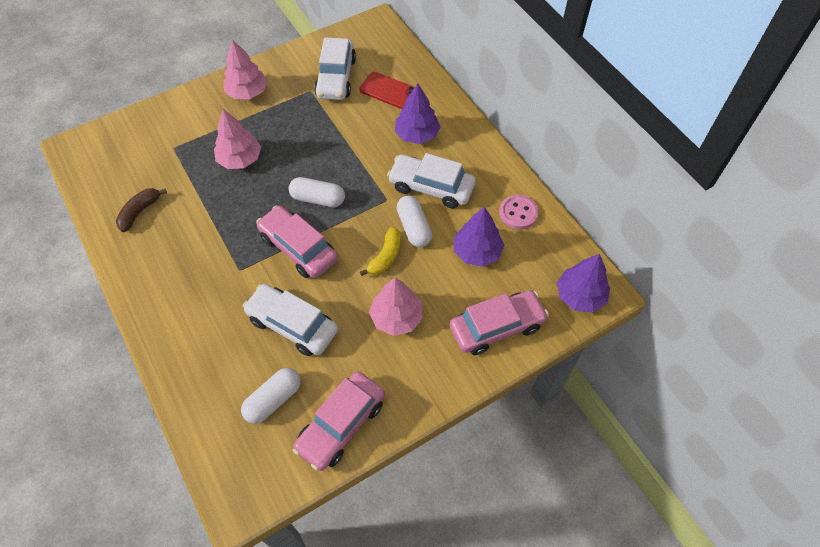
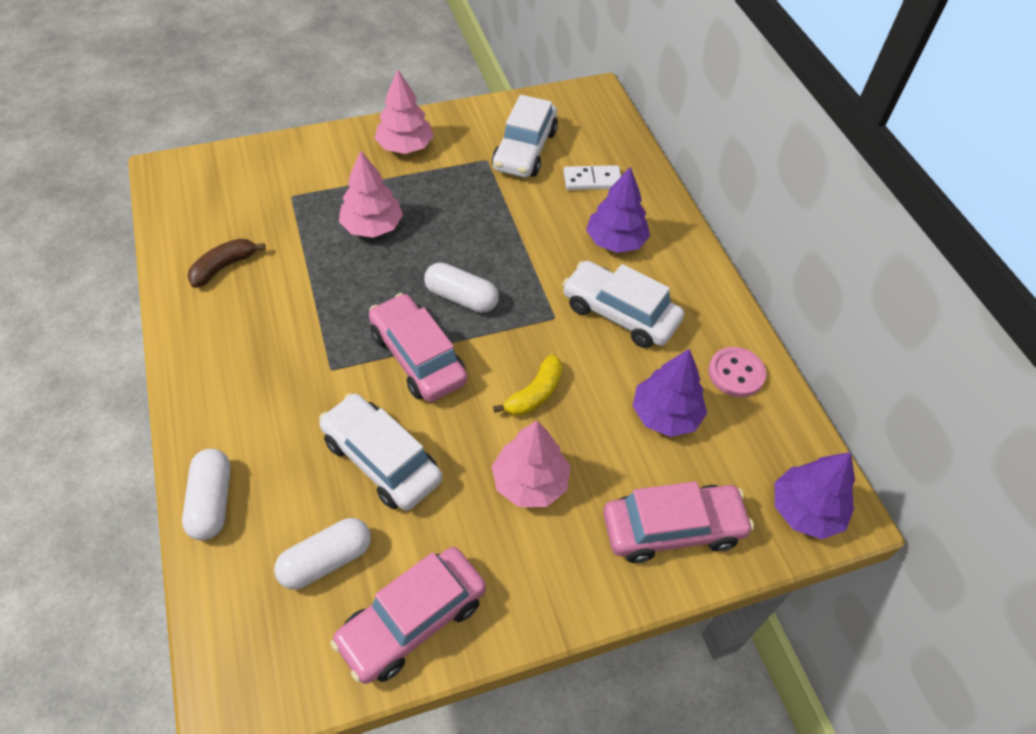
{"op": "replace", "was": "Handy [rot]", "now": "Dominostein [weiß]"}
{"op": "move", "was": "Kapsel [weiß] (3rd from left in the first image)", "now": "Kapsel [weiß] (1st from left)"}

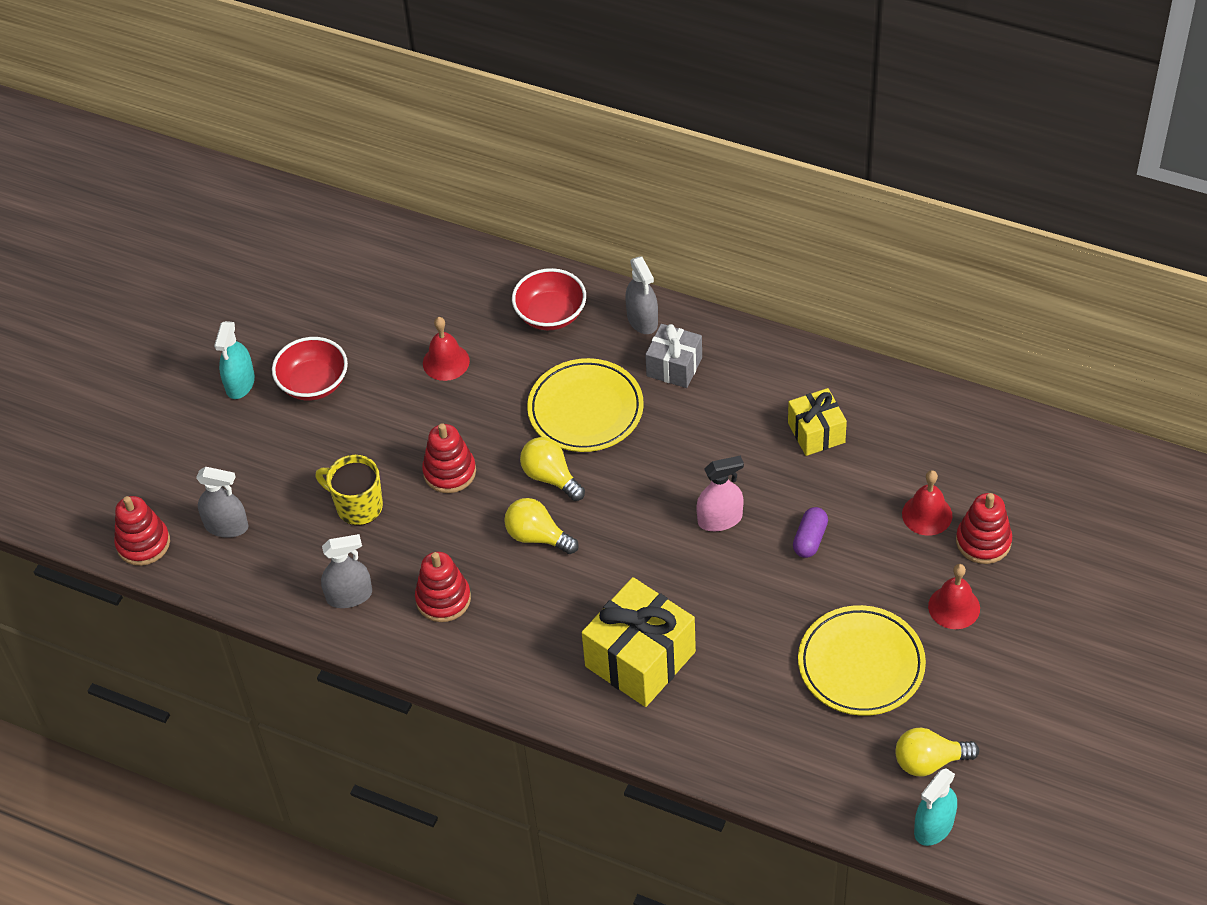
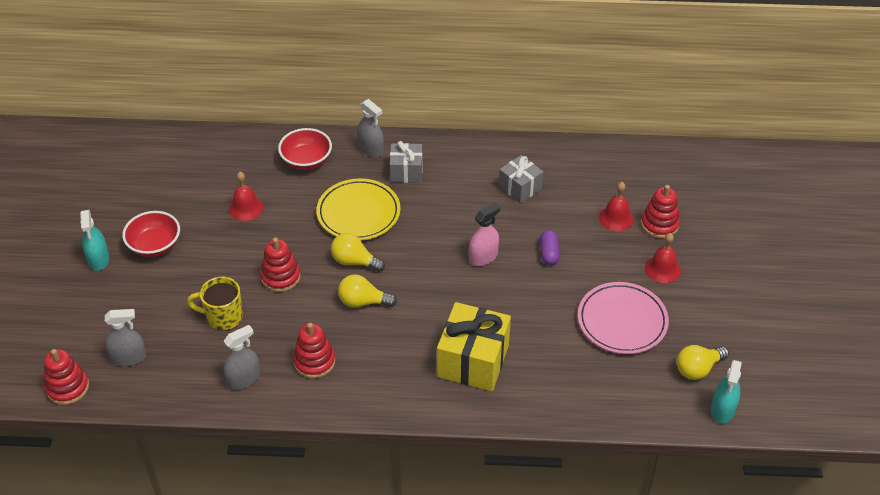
{"op": "recolor", "was": "Geschenk [gelb] (2nd from left)", "now": "Geschenk [grau] (2nd from left)"}
{"op": "recolor", "was": "Teller [gelb] (2nd from left)", "now": "Teller [rosa]"}

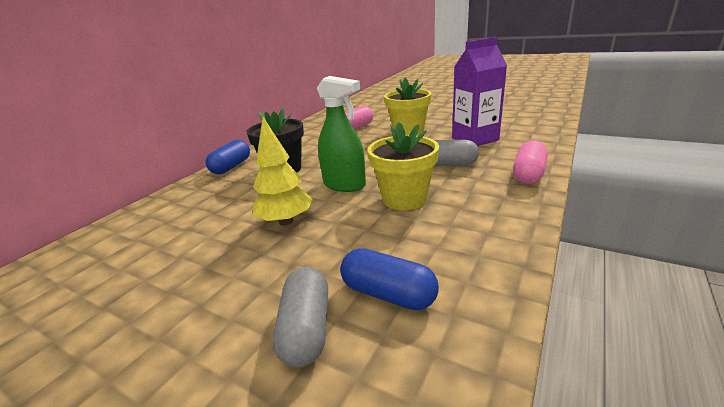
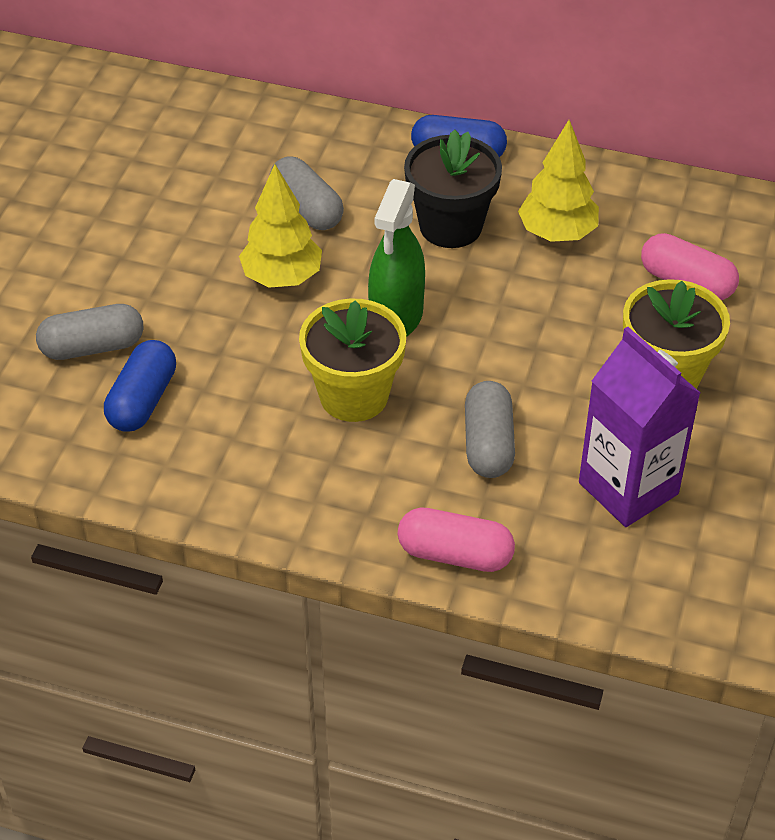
{"op": "insert", "now": "Kapsel [grau] (2nd from left)"}
{"op": "insert", "now": "Baum [gelb] (2nd from left)"}

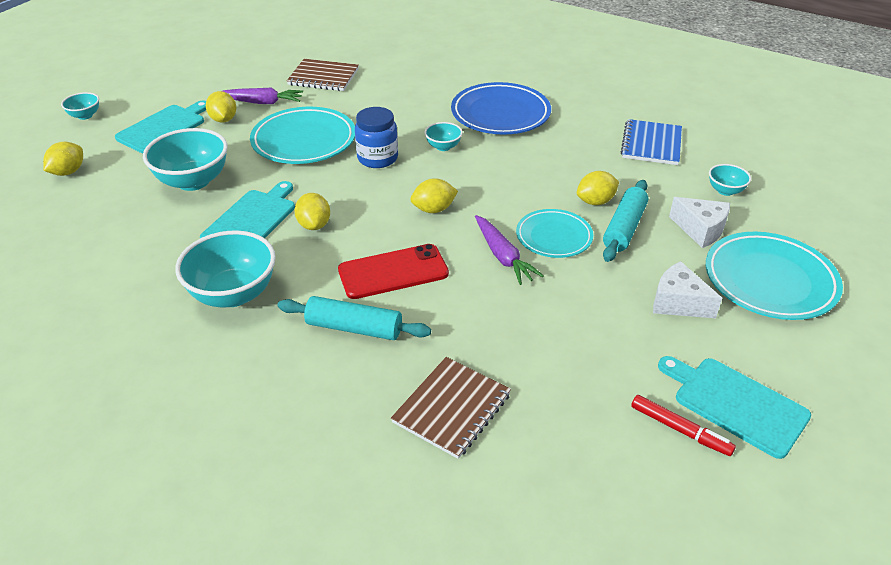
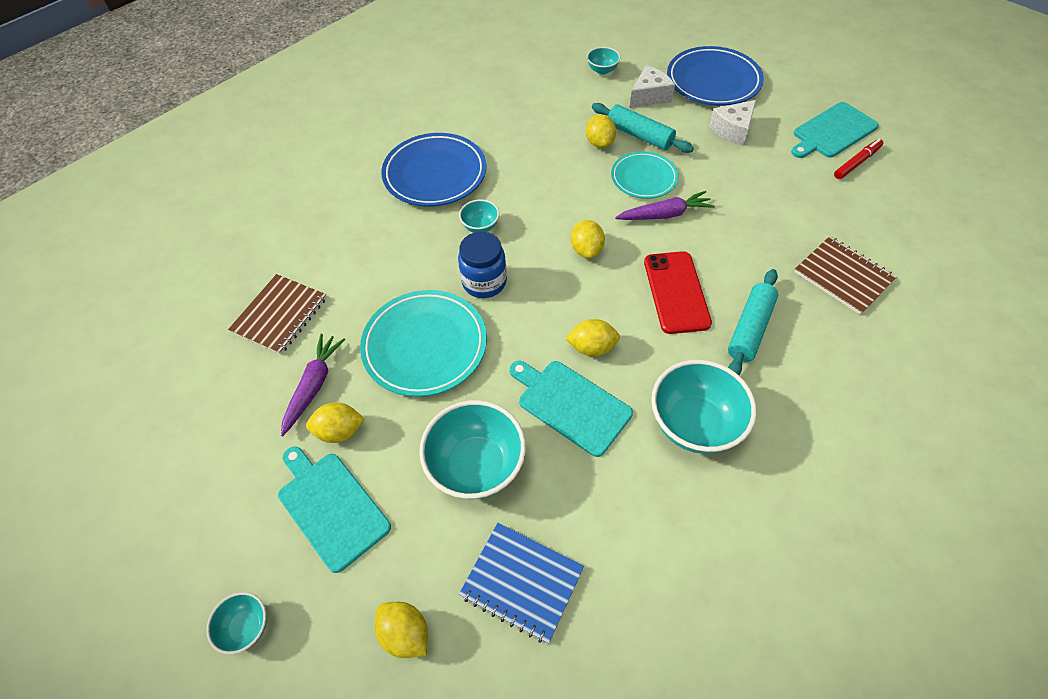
{"op": "move", "was": "Notizbuch [blau]"}
{"op": "recolor", "was": "Teller [türkis] (3rd from left)", "now": "Teller [blau] (2nd from left)"}

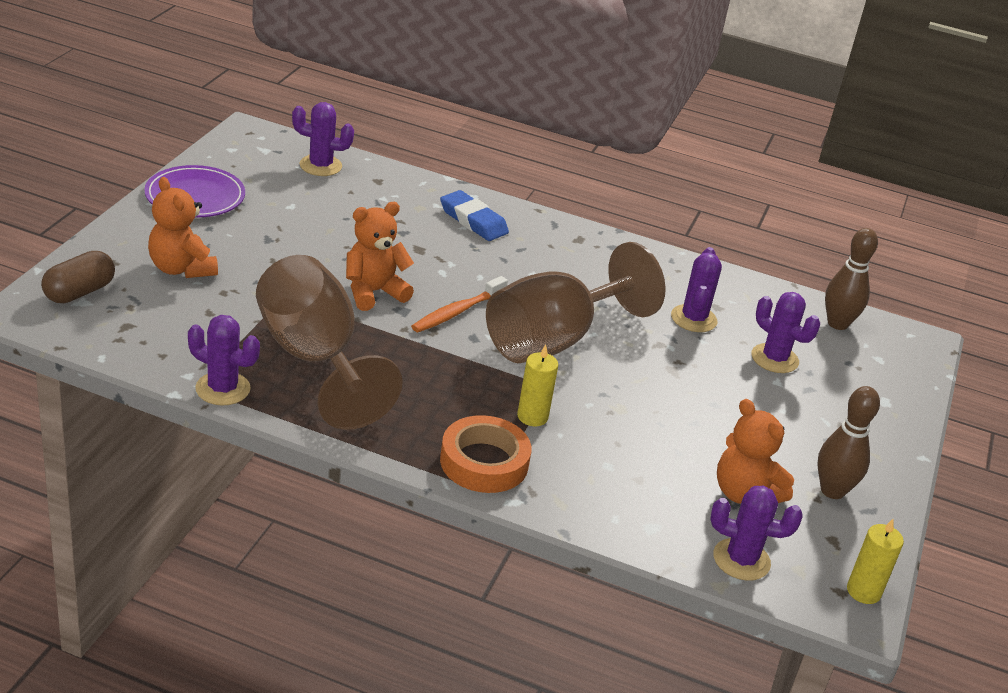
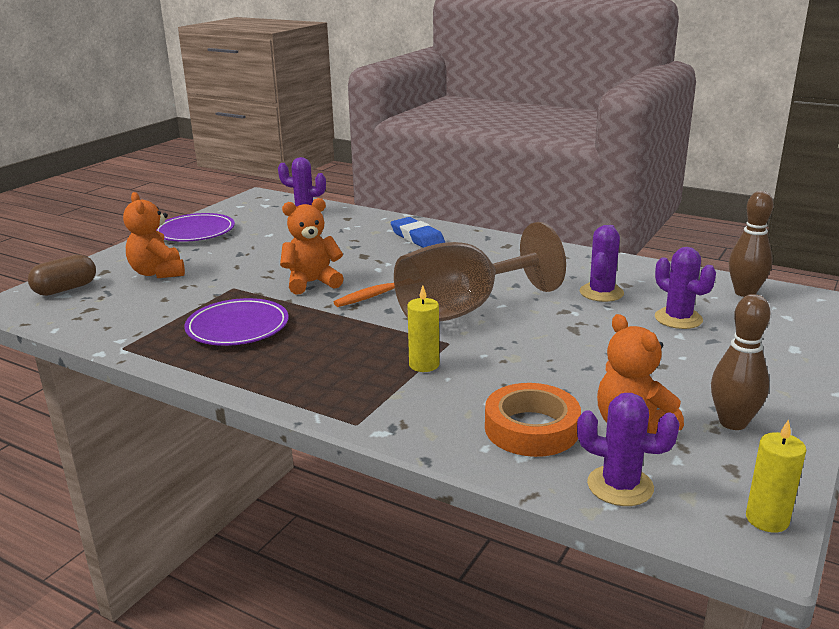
{"op": "delete", "was": "Kaktus [lila] (1st from left)"}
{"op": "replace", "was": "Kelch [braun] (1st from left)", "now": "Teller [lila] (2nd from left)"}
{"op": "move", "was": "Klebeband [orange]"}

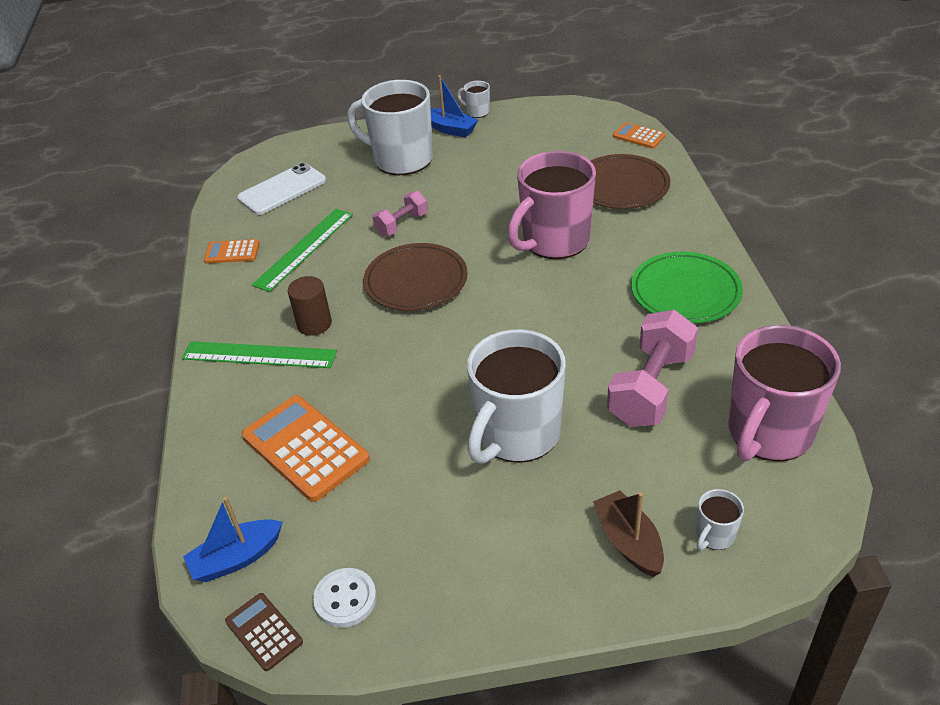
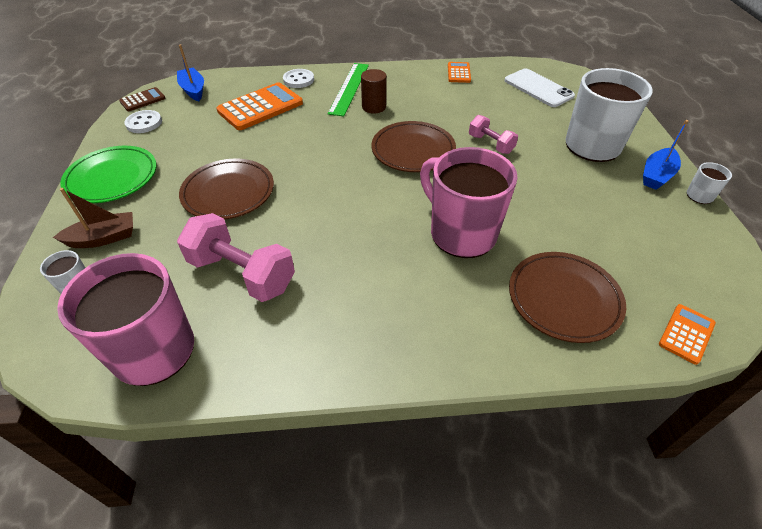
{"op": "delete", "was": "Lineal [grün] (2nd from left)"}
{"op": "replace", "was": "Tasse [weiß] (3rd from left)", "now": "Teller [braun] (1st from left)"}
{"op": "move", "was": "Teller [grün]"}
{"op": "insert", "now": "Knopf [weiß] (2nd from left)"}

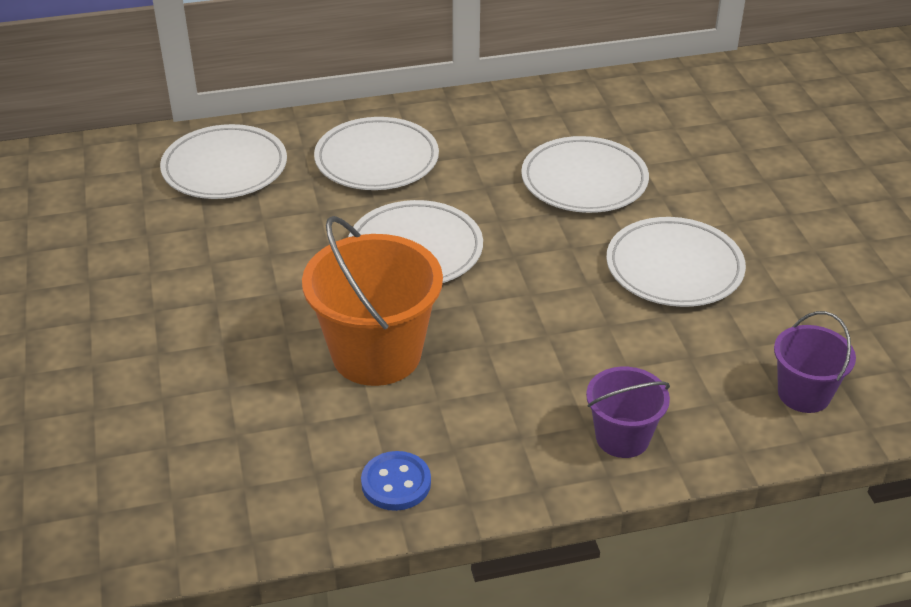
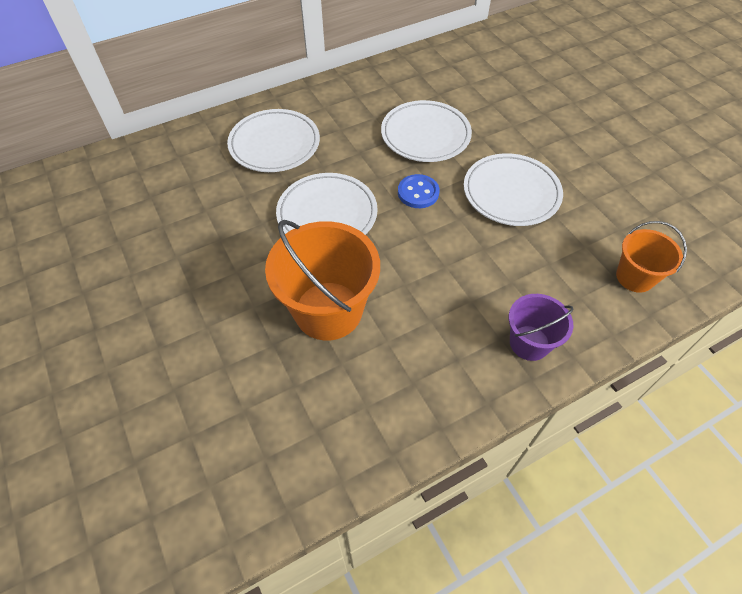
{"op": "delete", "was": "Teller [weiß] (1st from left)"}
{"op": "move", "was": "Knopf [blau]"}
{"op": "recolor", "was": "Eimer [lila] (2nd from left)", "now": "Eimer [orange] (2nd from left)"}

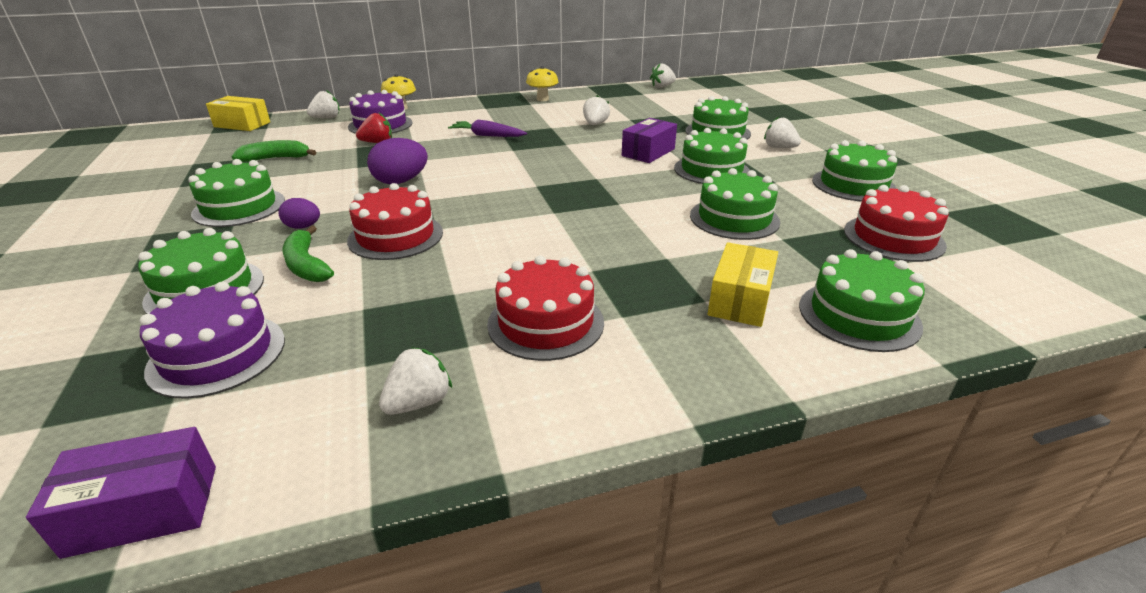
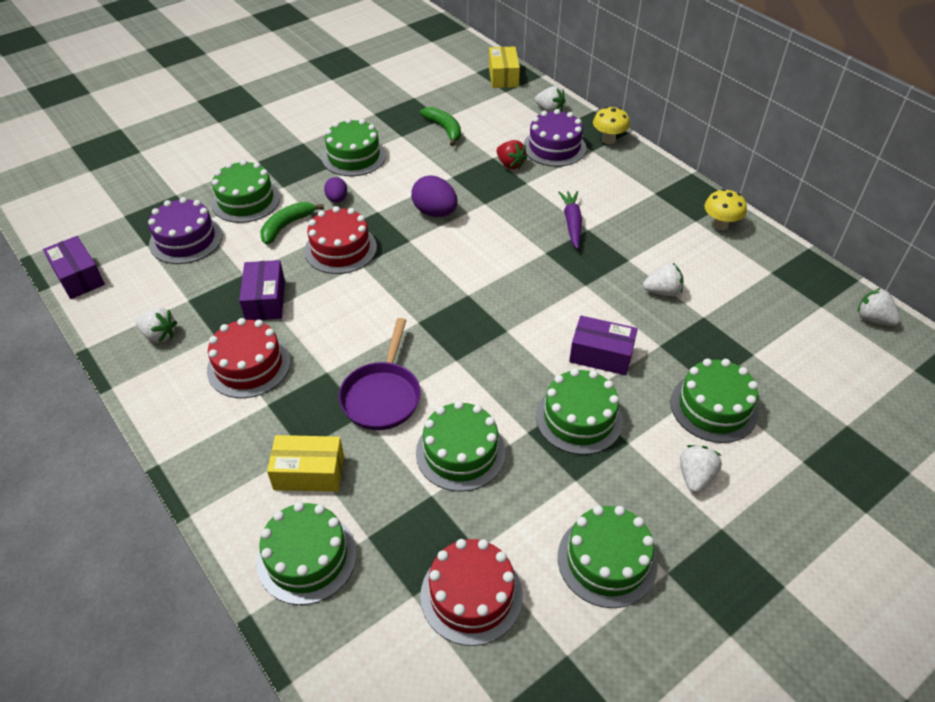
{"op": "insert", "now": "Schachtel [lila] (2nd from left)"}
{"op": "insert", "now": "Pfanne [lila]"}

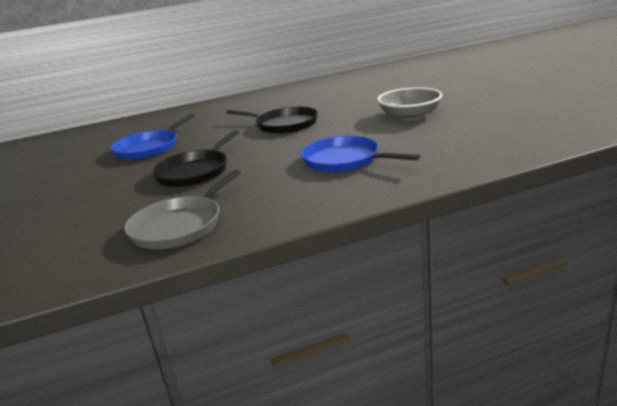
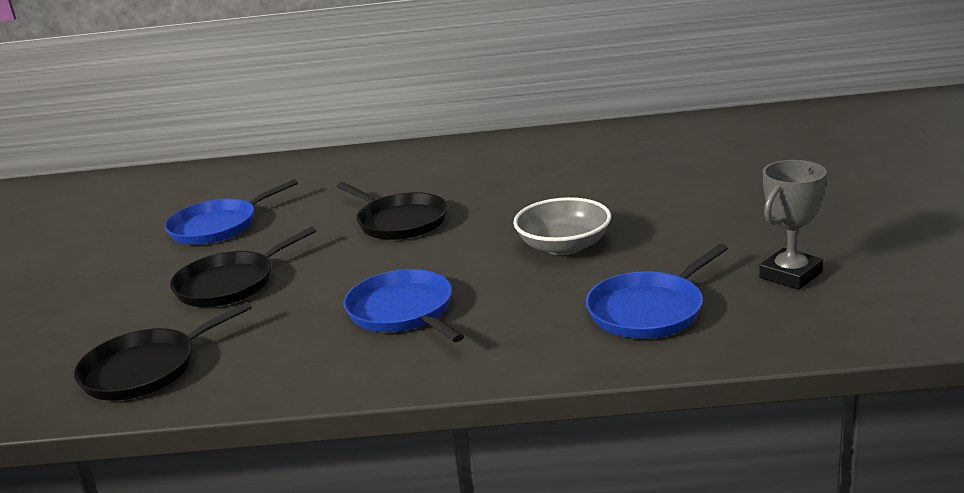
{"op": "recolor", "was": "Pfanne [grau]", "now": "Pfanne [schwarz] (1st from left)"}
{"op": "insert", "now": "Pfanne [blau] (3rd from left)"}
{"op": "insert", "now": "Pokal [grau]"}

